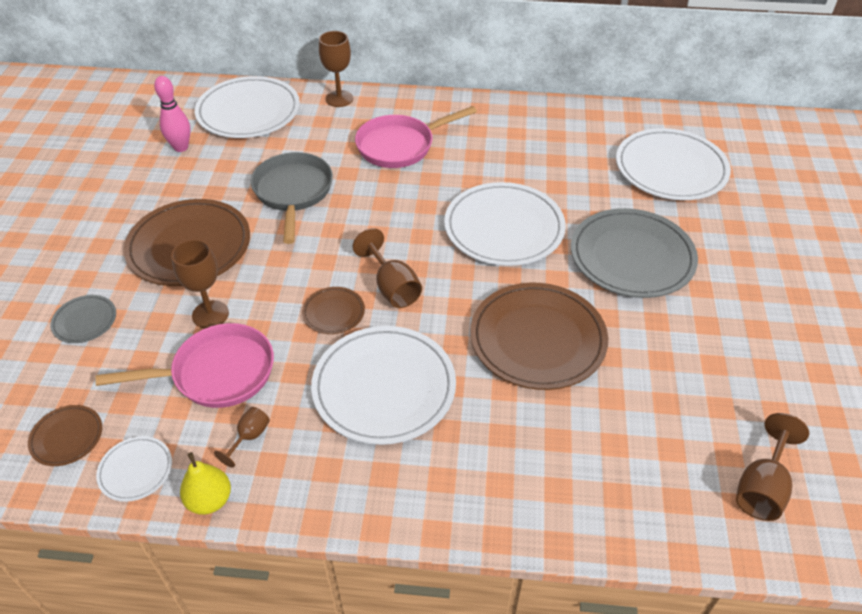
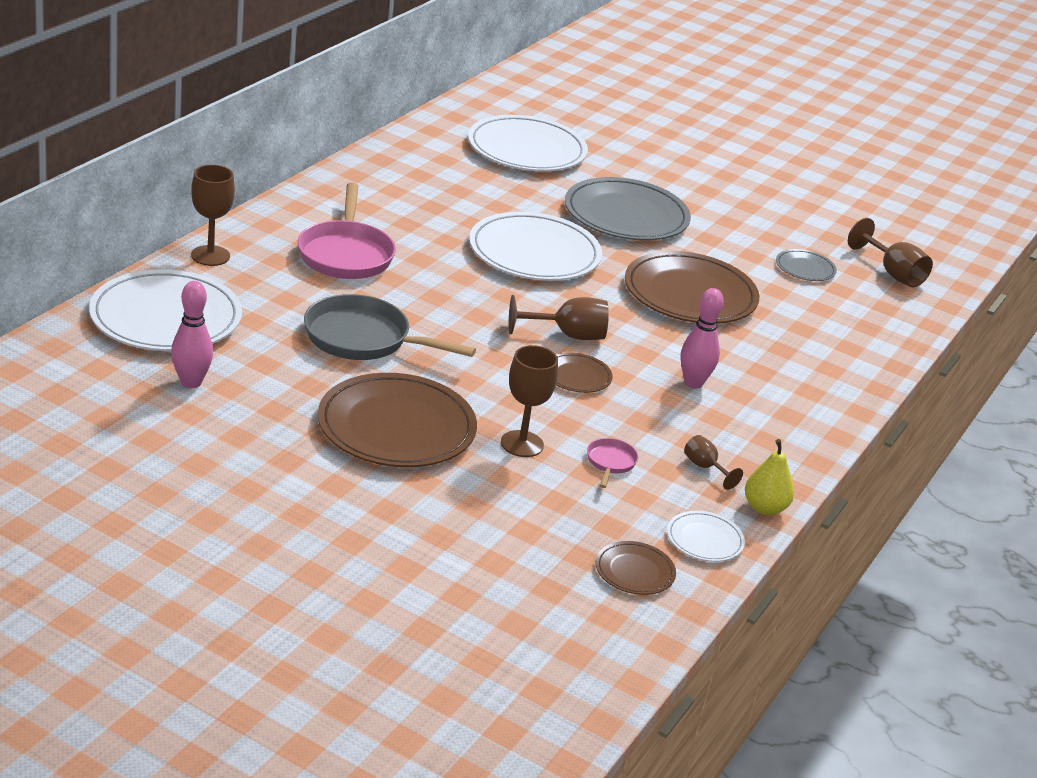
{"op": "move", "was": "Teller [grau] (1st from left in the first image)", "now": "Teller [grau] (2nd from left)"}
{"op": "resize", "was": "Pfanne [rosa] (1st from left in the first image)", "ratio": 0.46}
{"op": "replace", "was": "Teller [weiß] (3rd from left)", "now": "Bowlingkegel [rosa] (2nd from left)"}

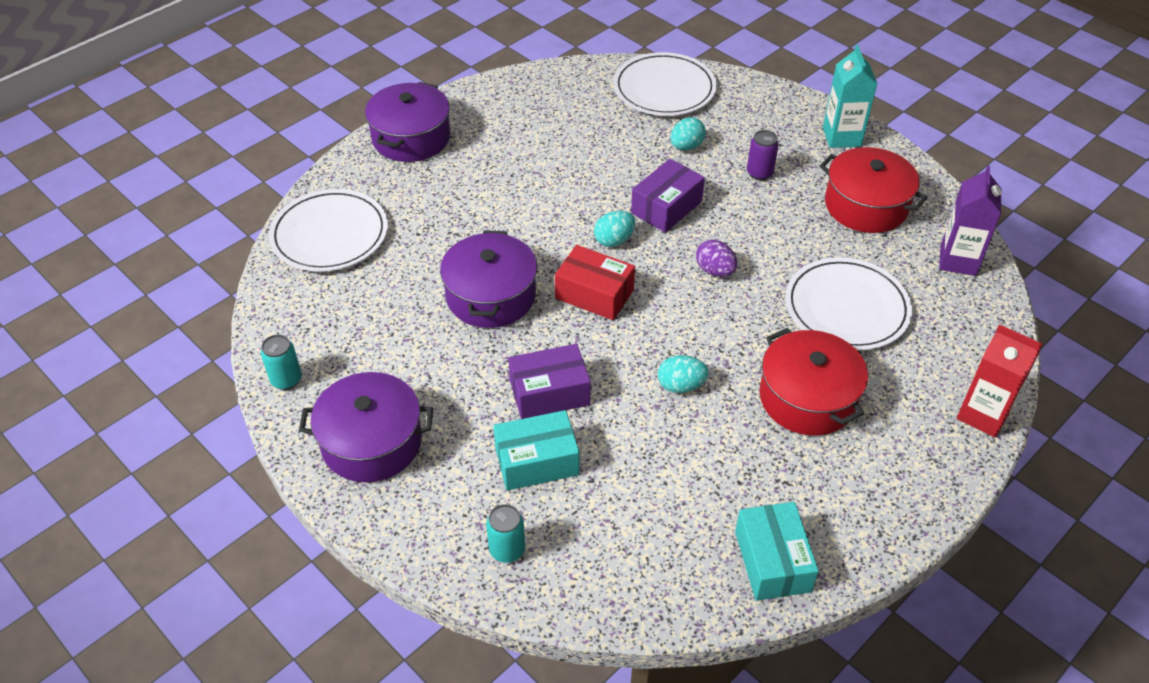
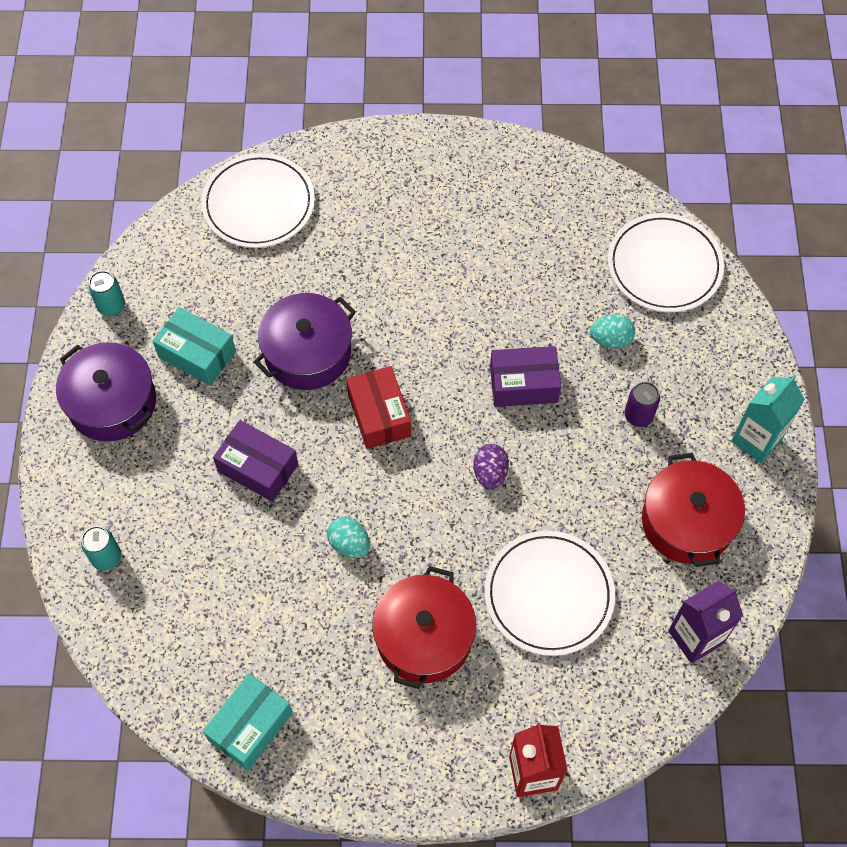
{"op": "delete", "was": "Kochtopf [lila] (2nd from left)"}
{"op": "move", "was": "Schachtel [türkis] (1st from left)"}
{"op": "delete", "was": "Ei [türkis] (1st from left)"}

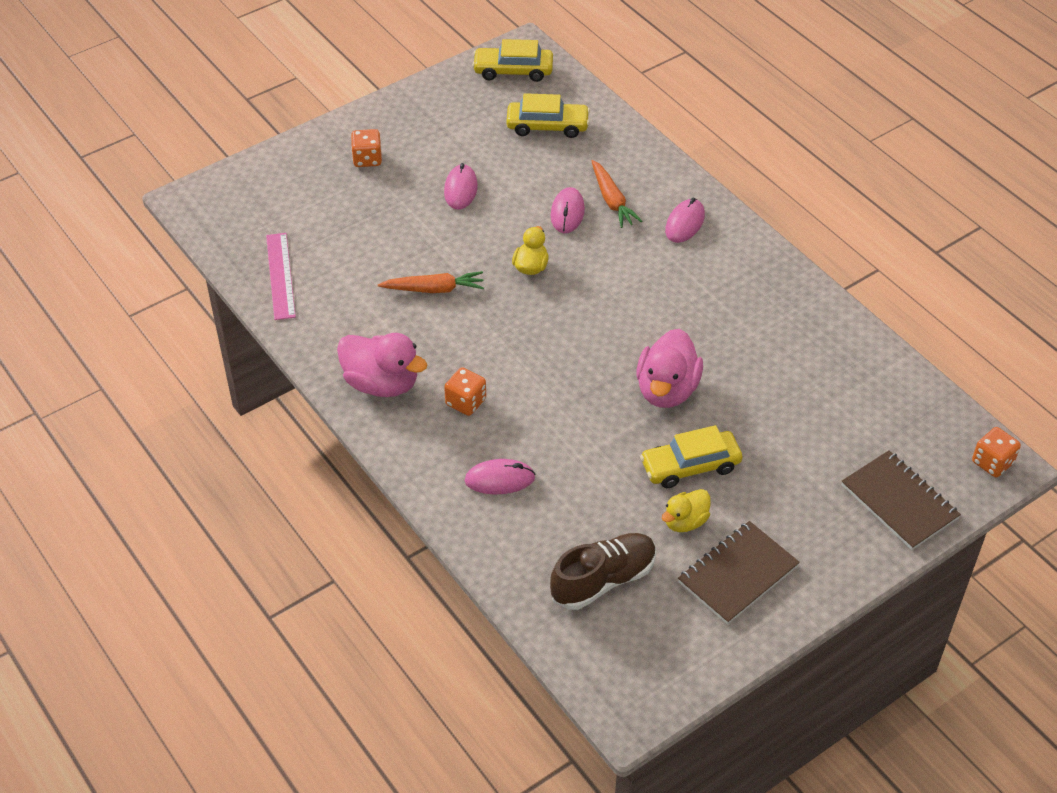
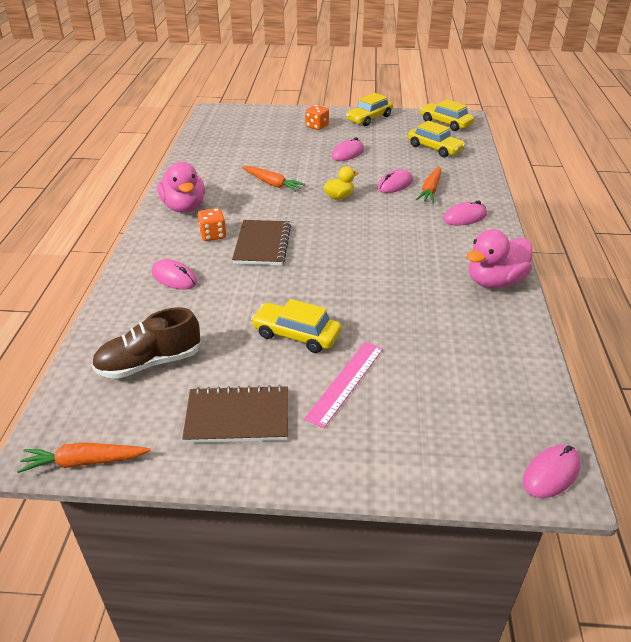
{"op": "move", "was": "Lineal [rosa]"}
{"op": "rotate", "was": "Schuh [braun]", "clockwise": 150}
{"op": "move", "was": "Ente [rosa] (2nd from left)"}
{"op": "delete", "was": "Ente [gelb] (2nd from left)"}
{"op": "move", "was": "Notizbuch [braun] (2nd from left)"}
{"op": "replace", "was": "Spielwürfel [orange] (3rd from left)", "now": "Computermaus [rosa] (5th from left)"}
{"op": "insert", "now": "Karotte [orange] (1st from left)"}
{"op": "insert", "now": "Auto [gelb] (2nd from left)"}

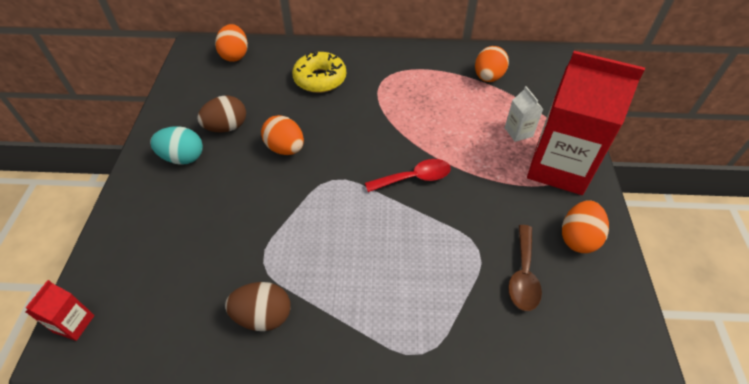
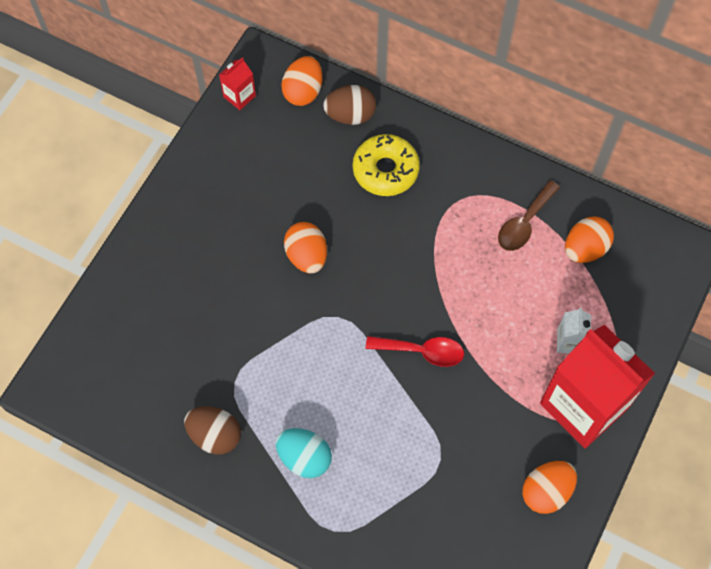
{"op": "move", "was": "Getränkekarton [rot] (1st from left)"}
{"op": "move", "was": "Ei [türkis]"}
{"op": "move", "was": "Ei [braun] (1st from left in the first image)", "now": "Ei [braun] (2nd from left)"}
{"op": "move", "was": "Löffel [braun]"}

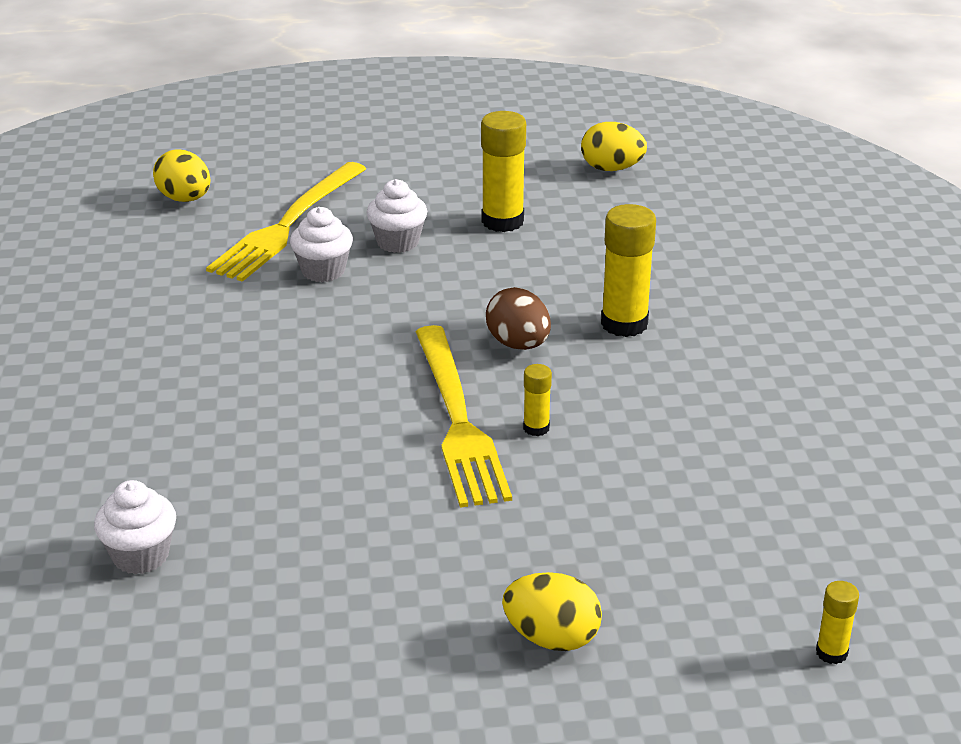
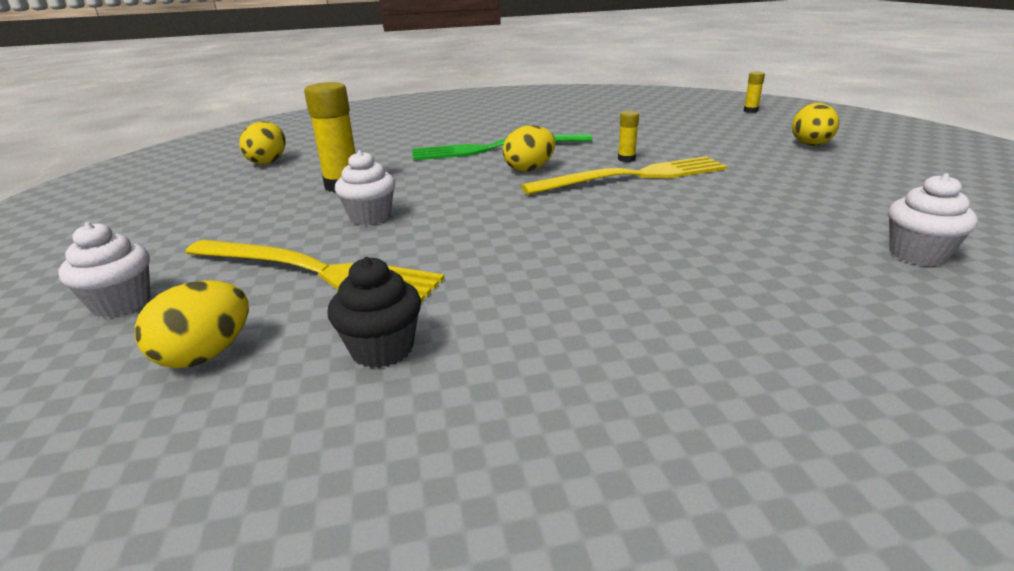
{"op": "move", "was": "Muffin [weiß] (2nd from left in the first image)", "now": "Muffin [weiß] (1st from left)"}
{"op": "recolor", "was": "Ei [braun]", "now": "Ei [gelb] (3rd from left)"}
{"op": "replace", "was": "Klebestift [gelb] (3rd from left)", "now": "Gabel [grün]"}
{"op": "insert", "now": "Muffin [schwarz]"}

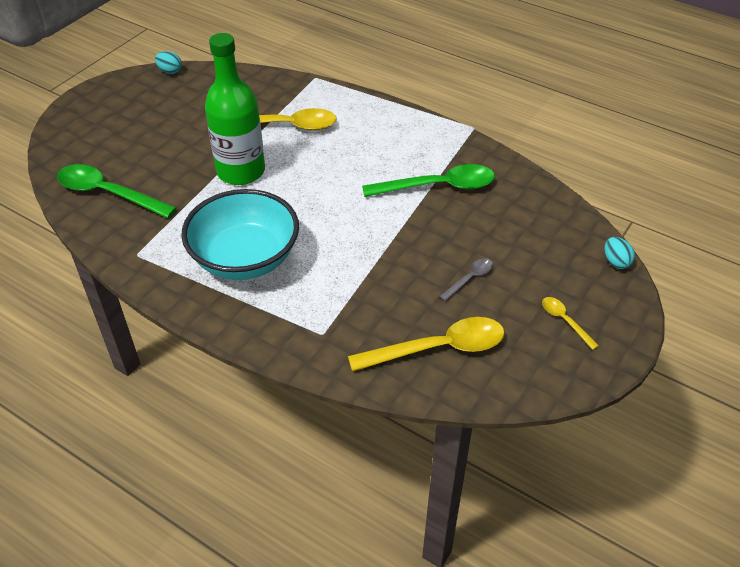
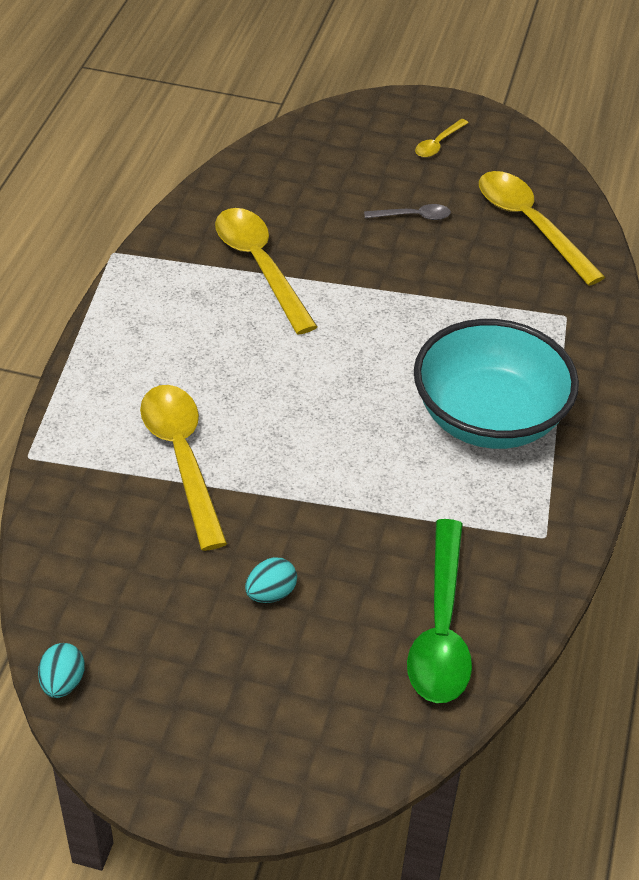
{"op": "delete", "was": "Flasche [grün]"}
{"op": "recolor", "was": "Löffel [grün] (2nd from left)", "now": "Löffel [gelb] (2nd from left)"}
{"op": "rotate", "was": "Löffel [grau]", "clockwise": 150}
{"op": "move", "was": "Ei [türkis] (2nd from left)"}

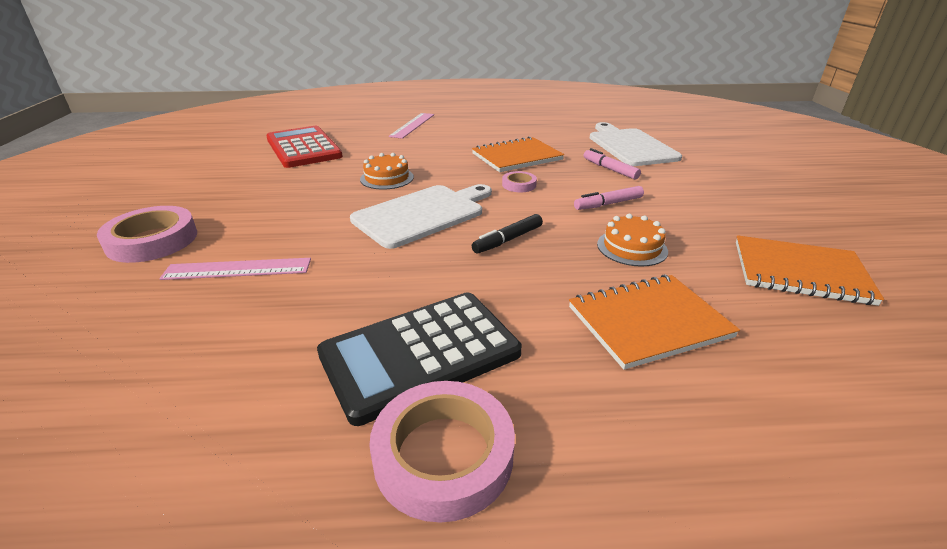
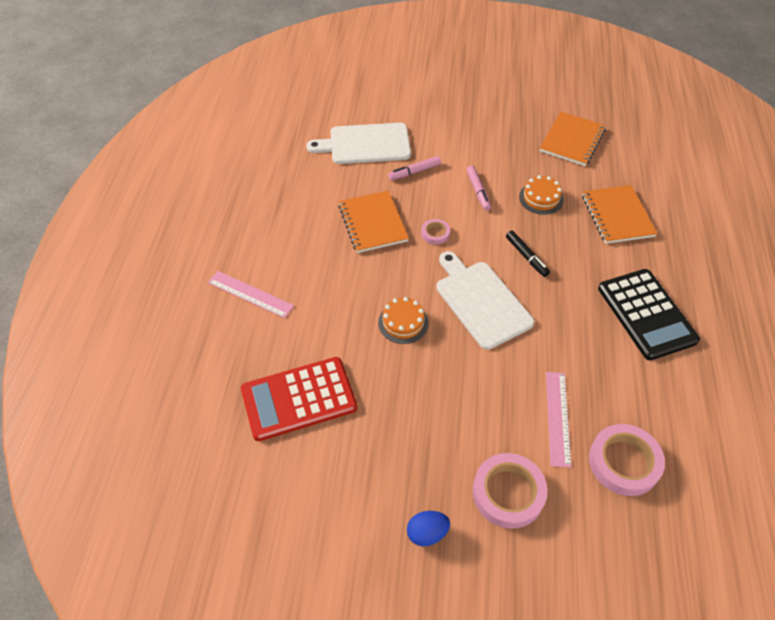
{"op": "move", "was": "Klebeband [rosa] (2nd from left in the first image)", "now": "Klebeband [rosa] (3rd from left)"}
{"op": "insert", "now": "Ei [blau]"}

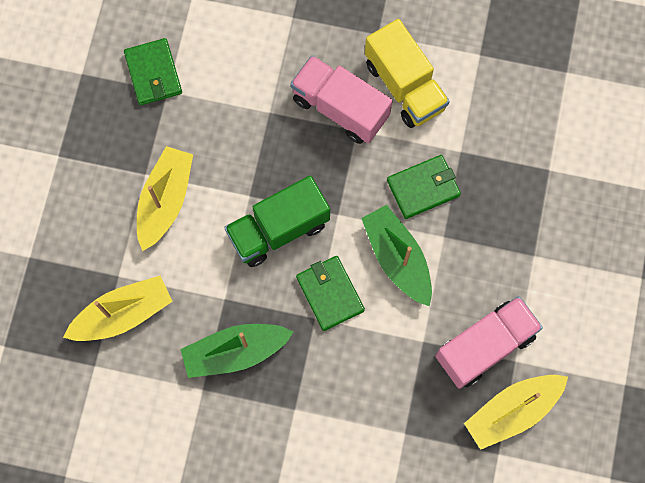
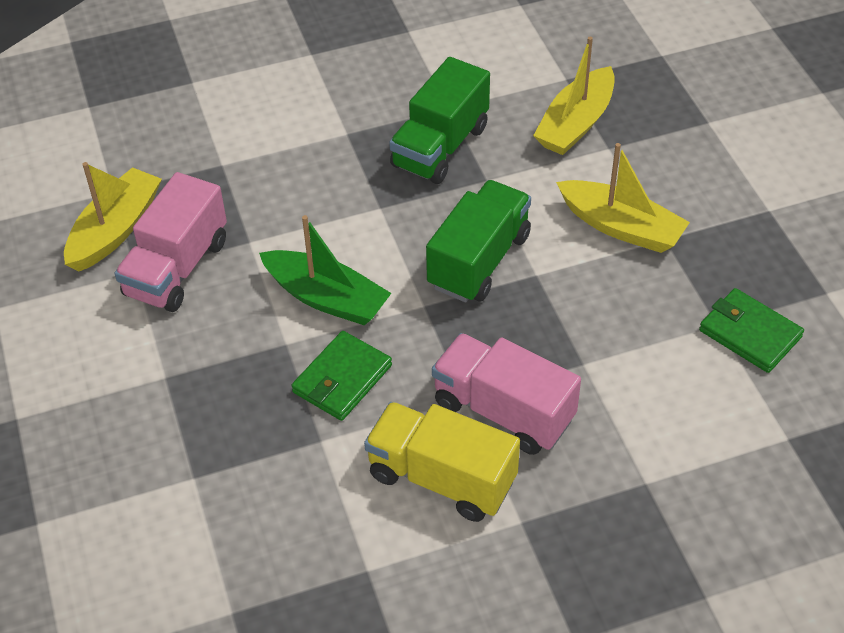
{"op": "rotate", "was": "Boot [gelb] (2nd from left in the first image)", "clockwise": -45}
{"op": "replace", "was": "Boot [grün] (1st from left)", "now": "Lastwagen [grün] (1st from left)"}
{"op": "rotate", "was": "Lastwagen [rosa] (1st from left in the first image)", "clockwise": -150}
{"op": "delete", "was": "Geldbörse [grün] (2nd from left)"}

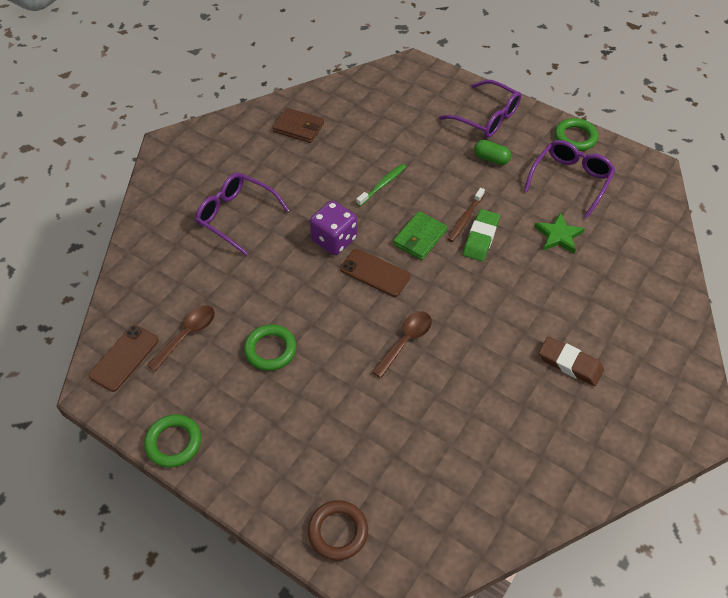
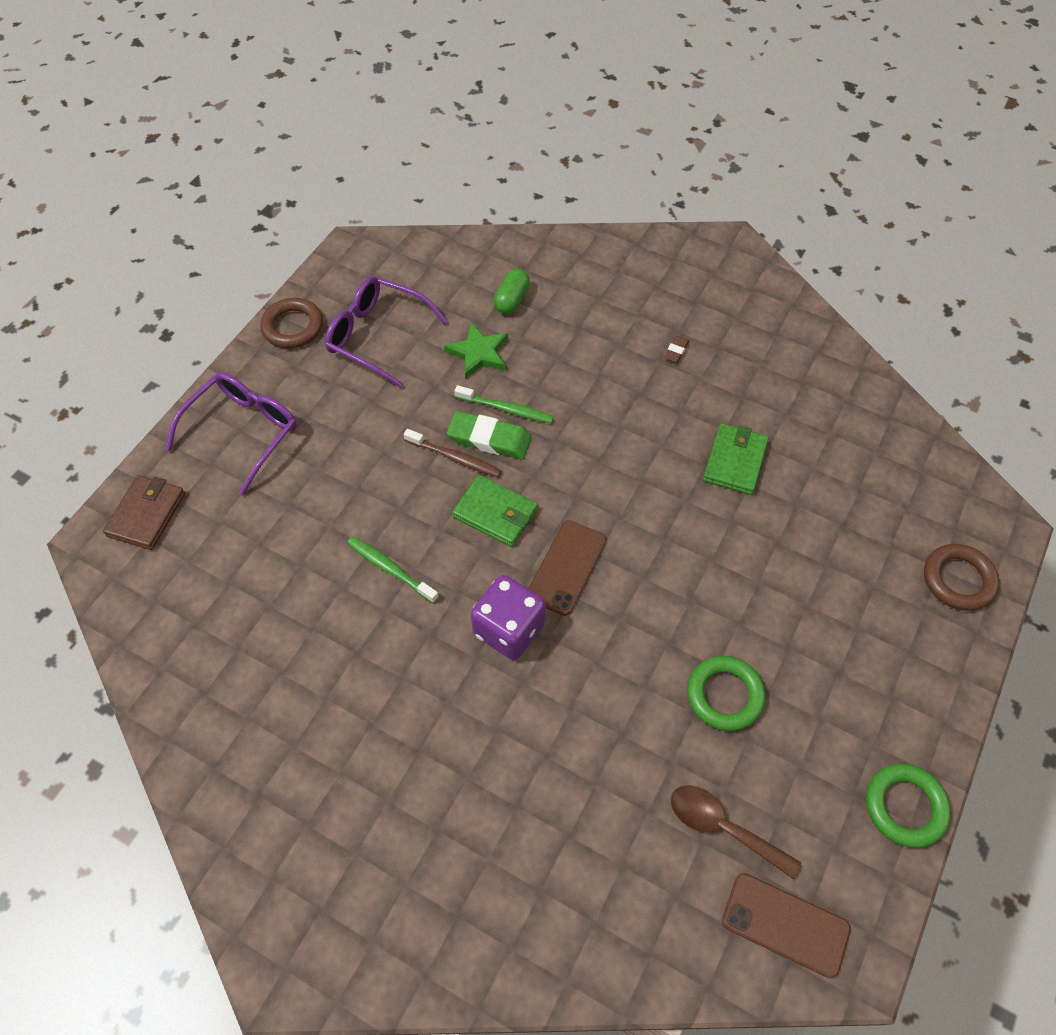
{"op": "delete", "was": "Brille [lila] (1st from left)"}
{"op": "move", "was": "Geldbörse [braun]"}
{"op": "delete", "was": "Löffel [braun] (2nd from left)"}
{"op": "move", "was": "Kapsel [grün]"}
{"op": "resize", "was": "Radiergummi [braun]", "ratio": 0.48}
{"op": "recolor", "was": "Ring [grün] (3rd from left)", "now": "Ring [braun] (1st from left)"}
{"op": "insert", "now": "Zahnbürste [grün] (2nd from left)"}
{"op": "insert", "now": "Geldbörse [grün] (2nd from left)"}

